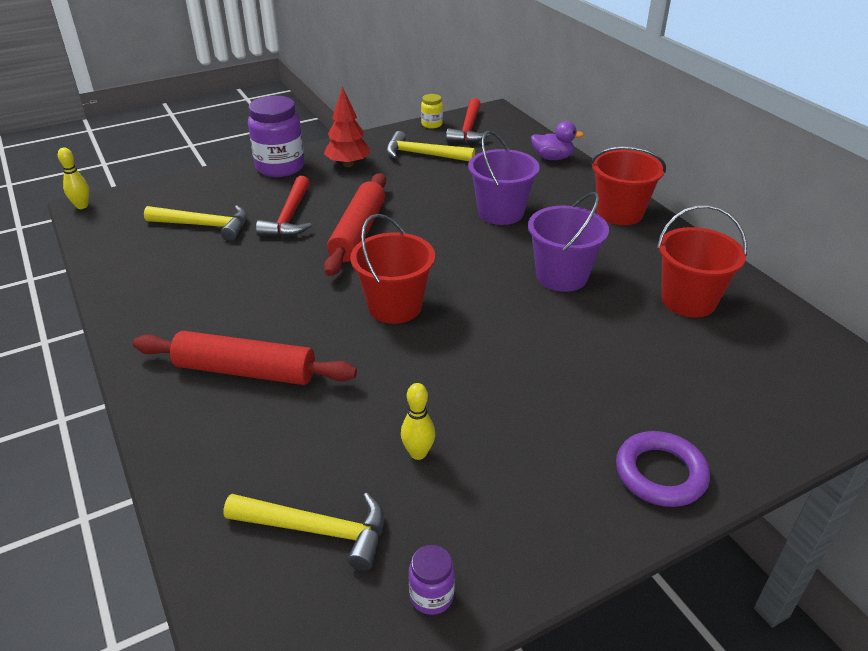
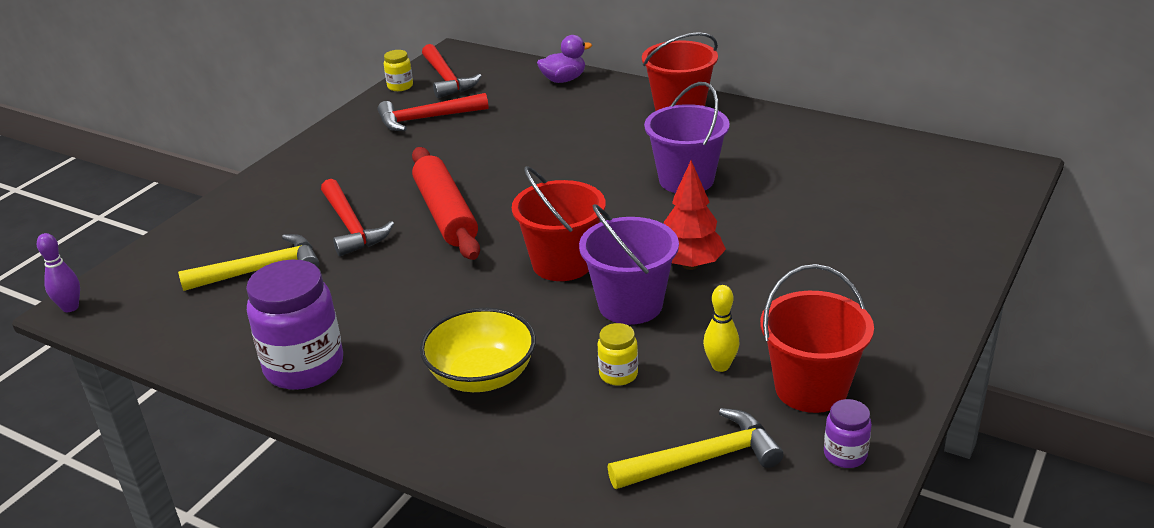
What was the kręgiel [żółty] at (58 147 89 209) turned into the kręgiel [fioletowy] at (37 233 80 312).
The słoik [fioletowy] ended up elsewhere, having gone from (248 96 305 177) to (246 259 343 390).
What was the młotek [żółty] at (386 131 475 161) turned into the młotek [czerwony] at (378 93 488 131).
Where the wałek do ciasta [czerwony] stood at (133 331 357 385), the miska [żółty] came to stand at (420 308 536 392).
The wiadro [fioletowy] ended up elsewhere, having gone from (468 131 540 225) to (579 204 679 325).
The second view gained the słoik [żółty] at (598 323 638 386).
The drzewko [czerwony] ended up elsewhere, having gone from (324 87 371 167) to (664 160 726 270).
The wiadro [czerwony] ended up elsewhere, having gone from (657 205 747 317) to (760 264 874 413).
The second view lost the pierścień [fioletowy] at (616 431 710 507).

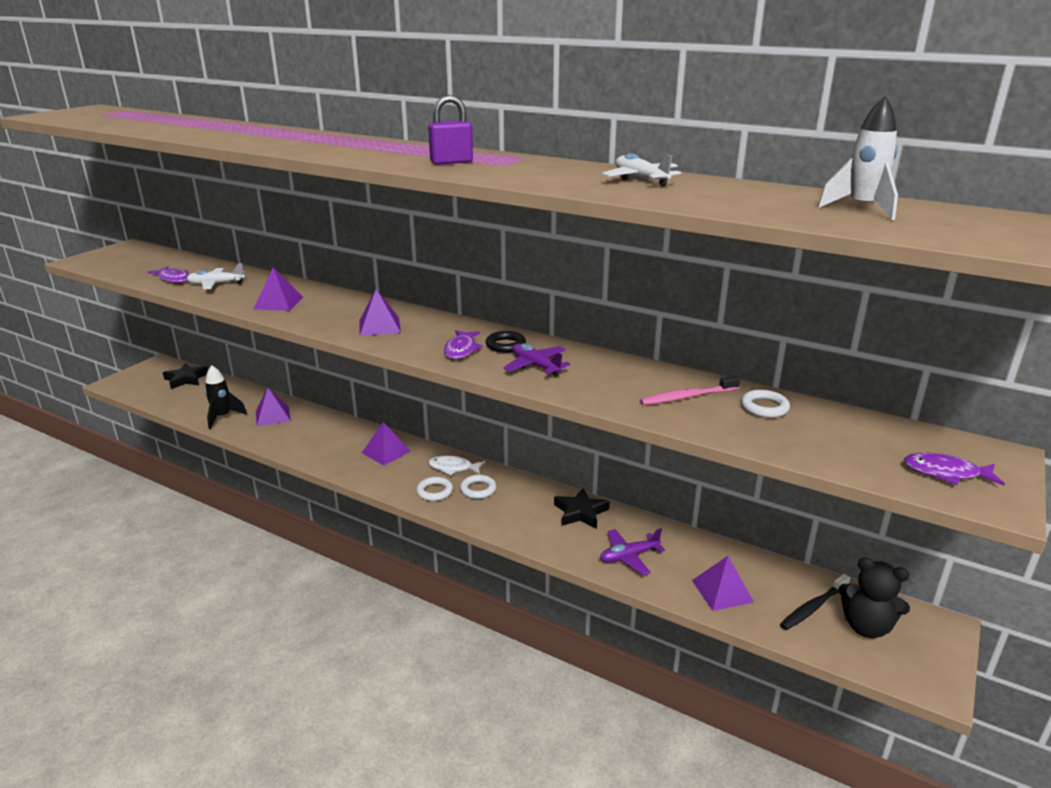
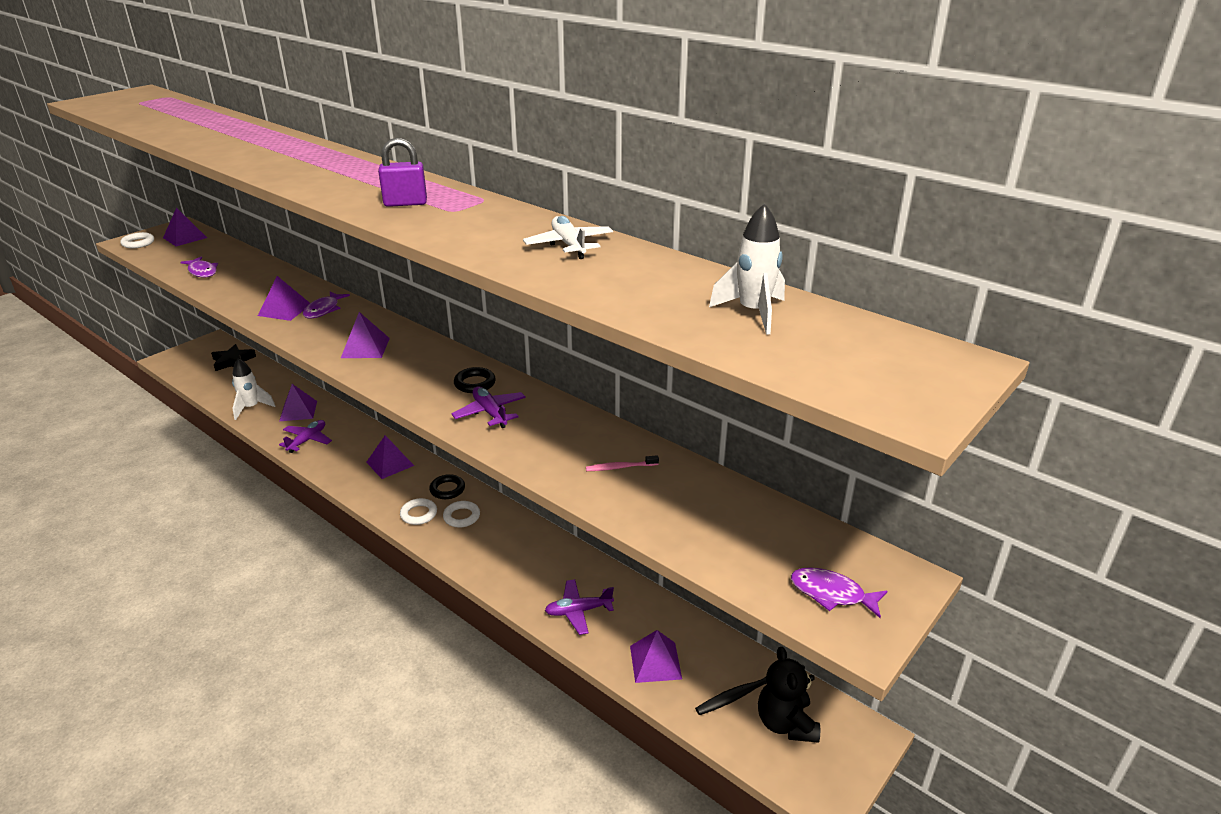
The pierścień [biały] ended up elsewhere, having gone from (741 390 790 418) to (120 232 154 248).
The second view gained the piramida [fioletowy] at (163 207 207 246).
What was the rakieta [czarny] at (205 365 247 429) turned into the rakieta [biały] at (232 358 275 420).
The second view gained the samolot [fioletowy] at (279 420 332 453).
The ryba [fioletowy] ended up elsewhere, having gone from (444 330 483 359) to (303 291 350 318).
Where the ryba [biały] stood at (428 455 485 476), the pierścień [czarny] came to stand at (429 474 465 499).
The size of the szczoteczka do zębów [różowy] at (640 376 740 405) changed by a factor of 0.65.
The miś [czarny] at (838 557 910 638) ended up facing another way, 45 degrees clockwise from before.
The second view lost the samolot [biały] at (187 263 245 289).
The second view lost the gwiazda [czarny] at (554 488 610 529).

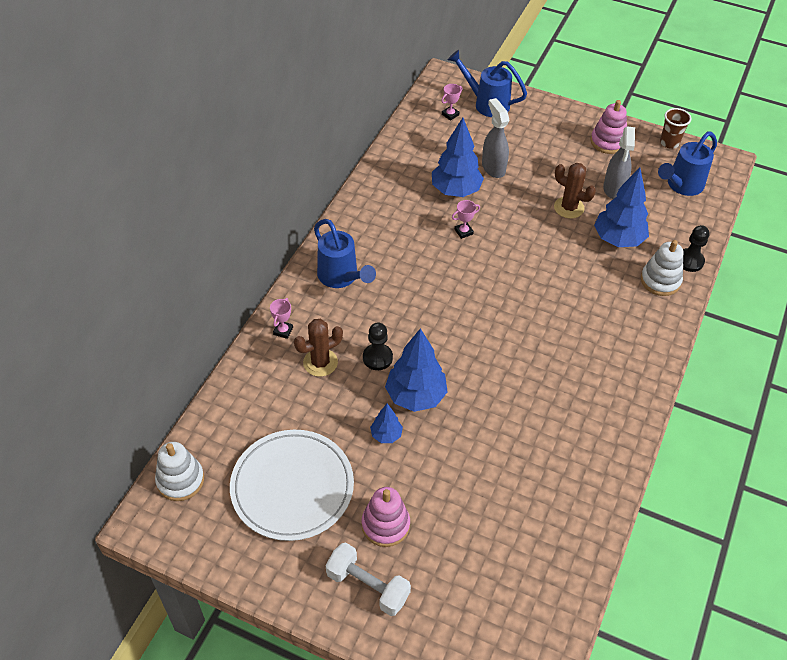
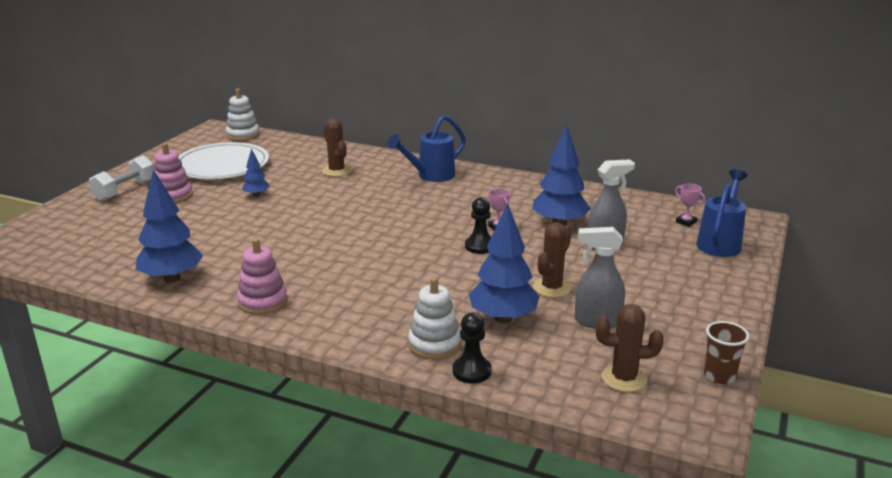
The drzewko [niebieski] ended up elsewhere, having gone from (385 328 448 412) to (136 169 203 283).
The zabawka nakładanka [różowy] ended up elsewhere, having gone from (591 100 627 154) to (237 238 287 315).
The pionek [czarny] ended up elsewhere, having gone from (363 323 393 370) to (465 197 491 254).
Where the konewka [niebieski] stood at (658 131 717 196), the kaktus [brązowy] came to stand at (596 304 664 392).
The second view lost the puchar [różowy] at (270 298 293 339).

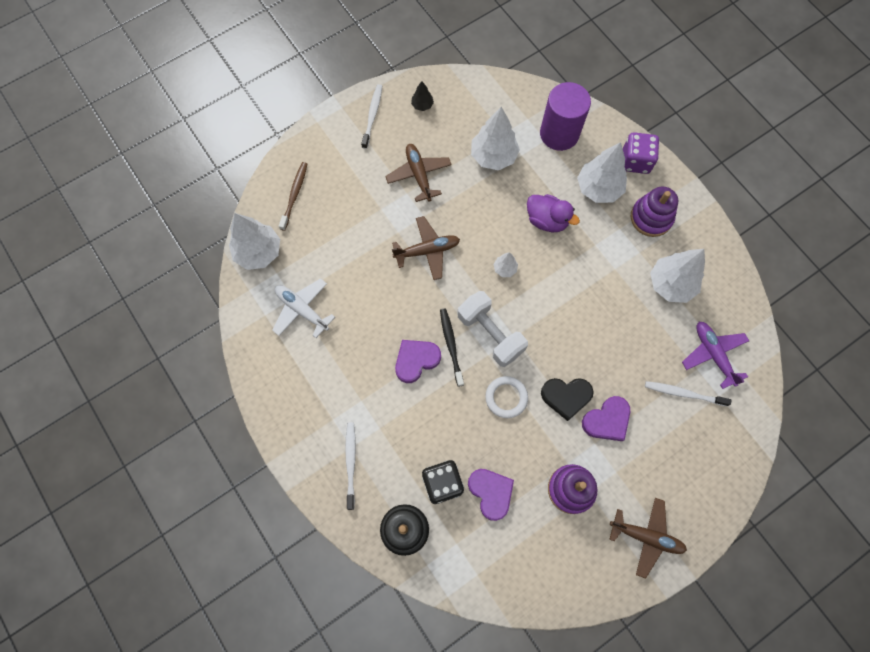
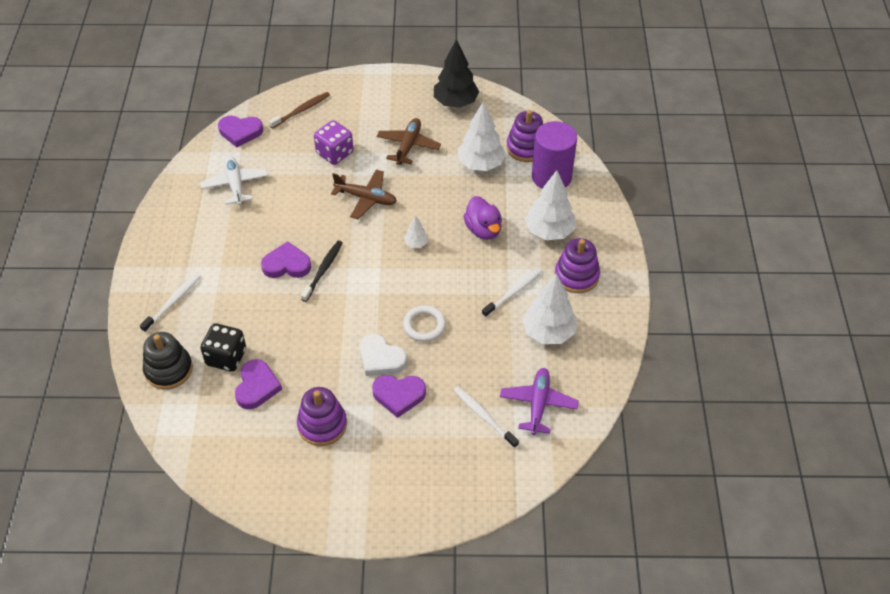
Where the drzewko [biały] stood at (229 213 280 270), the serce [fioletowy] came to stand at (218 116 263 147).
The kostka do gry [fioletowy] ended up elsewhere, having gone from (623 132 659 174) to (314 120 354 165).
What was the serce [czarny] at (541 378 594 421) turned into the serce [biały] at (360 334 407 376).
The pierścień [biały] ended up elsewhere, having gone from (485 376 528 418) to (403 305 446 342).
The size of the drzewko [czarny] at (411 81 434 111) changed by a factor of 2.09.
The szczoteczka do zębów [biały] ended up elsewhere, having gone from (361 84 382 149) to (482 268 543 317).
The second view gained the zabawka nakładanka [fioletowy] at (506 110 543 162).
The second view lost the hantel [biały] at (458 291 528 367).
The second view lost the samolot [brązowy] at (609 498 687 579).

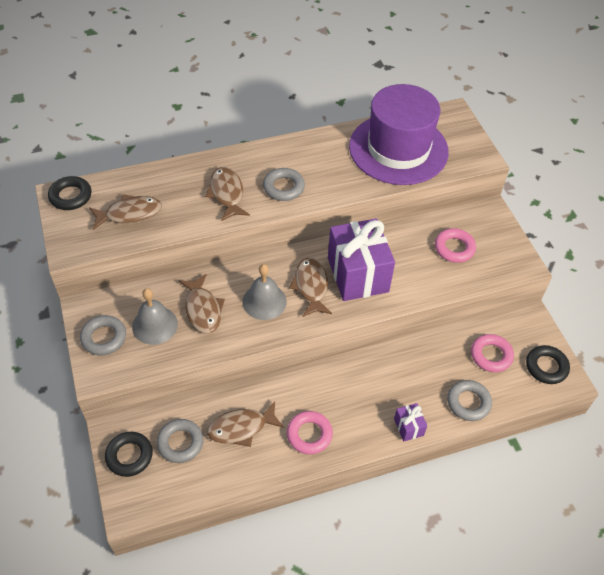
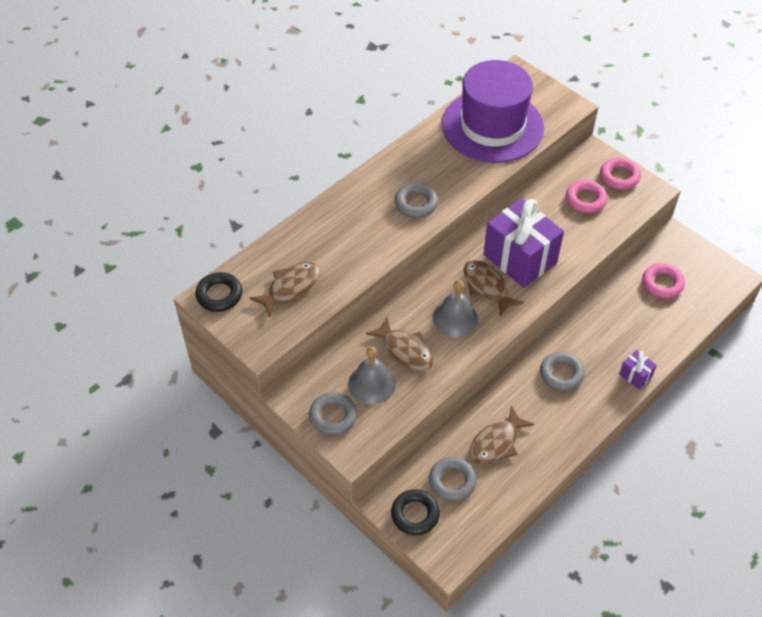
The pierścień [szary] ended up elsewhere, having gone from (447 380 492 421) to (540 352 585 391).
The pierścień [różowy] ended up elsewhere, having gone from (287 411 333 454) to (600 158 641 190).
The second view lost the ryba [brązowy] at (205 167 250 221).
The second view lost the pierścień [czarny] at (526 345 570 384).

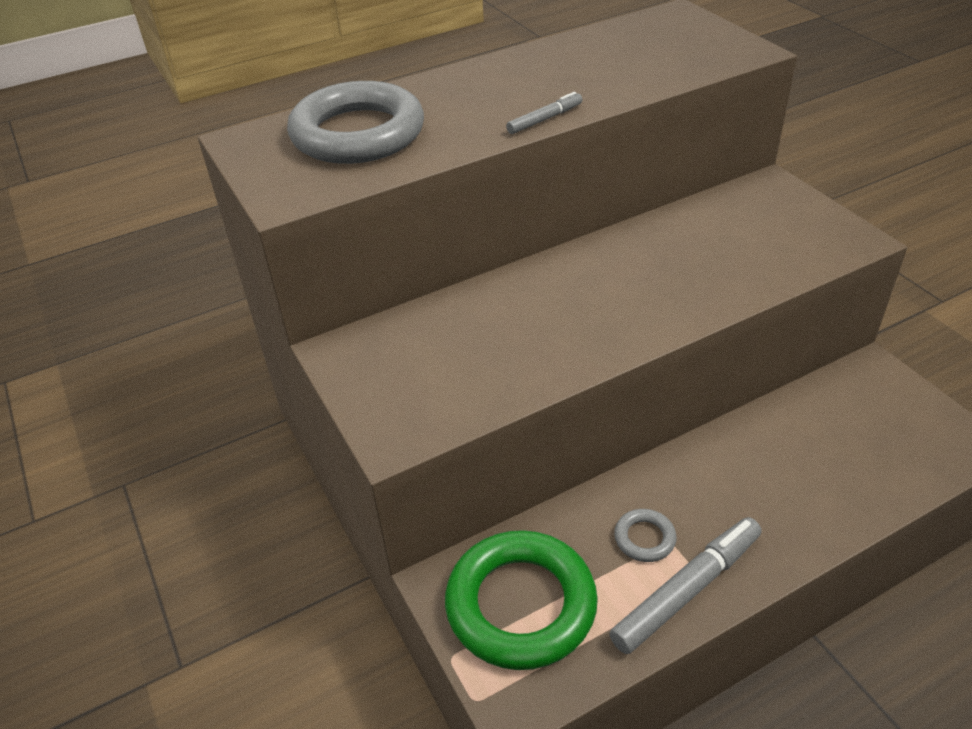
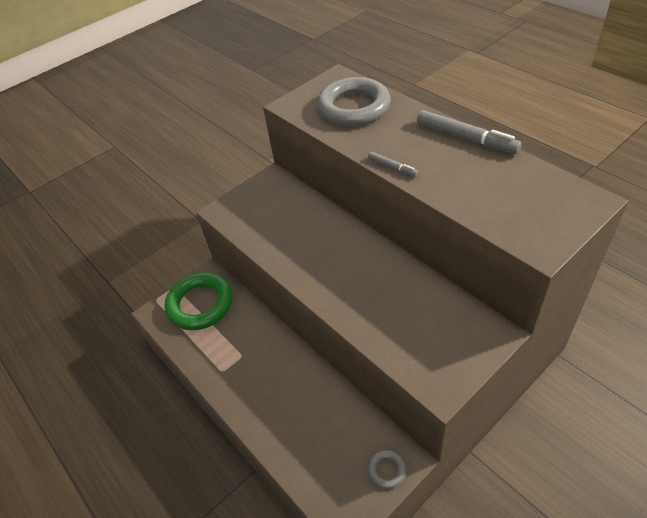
The pierścień [szary] ended up elsewhere, having gone from (614 509 677 562) to (368 450 406 489).
The flamaster [szary] ended up elsewhere, having gone from (609 517 762 654) to (417 110 522 154).

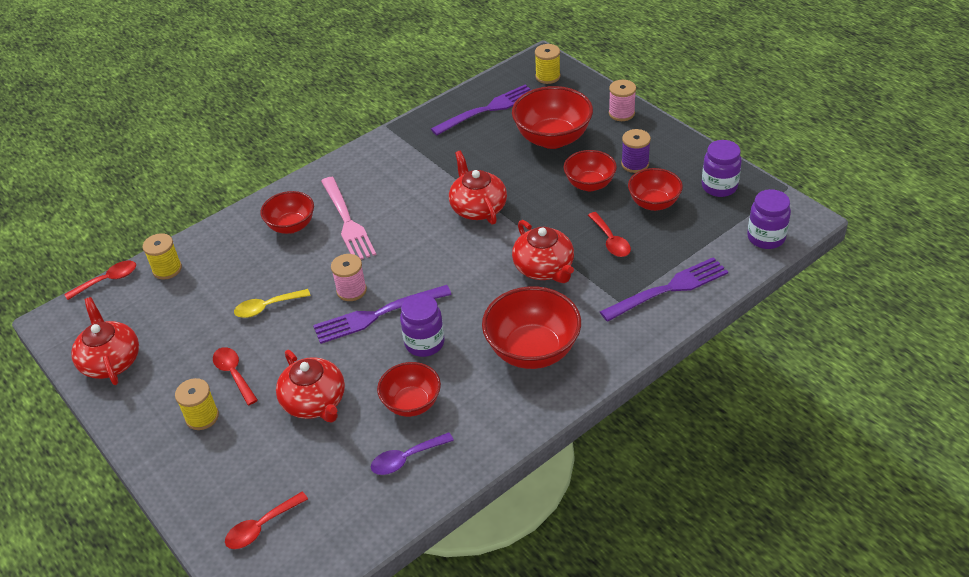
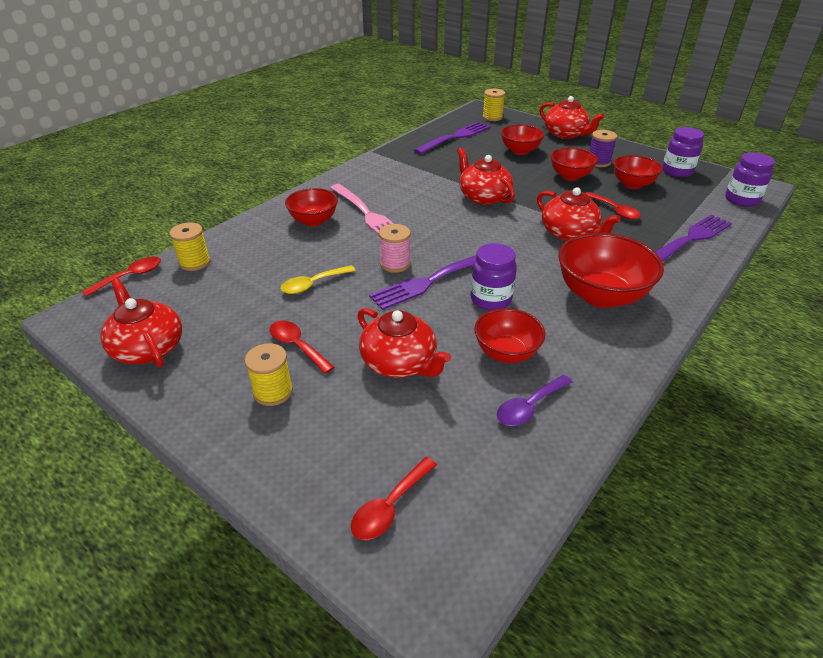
The size of the miska [czerwony] at (512 86 593 149) changed by a factor of 0.63.
Where the szpulka [różowy] stood at (609 80 636 121), the imbryk [czerwony] came to stand at (539 96 605 139).

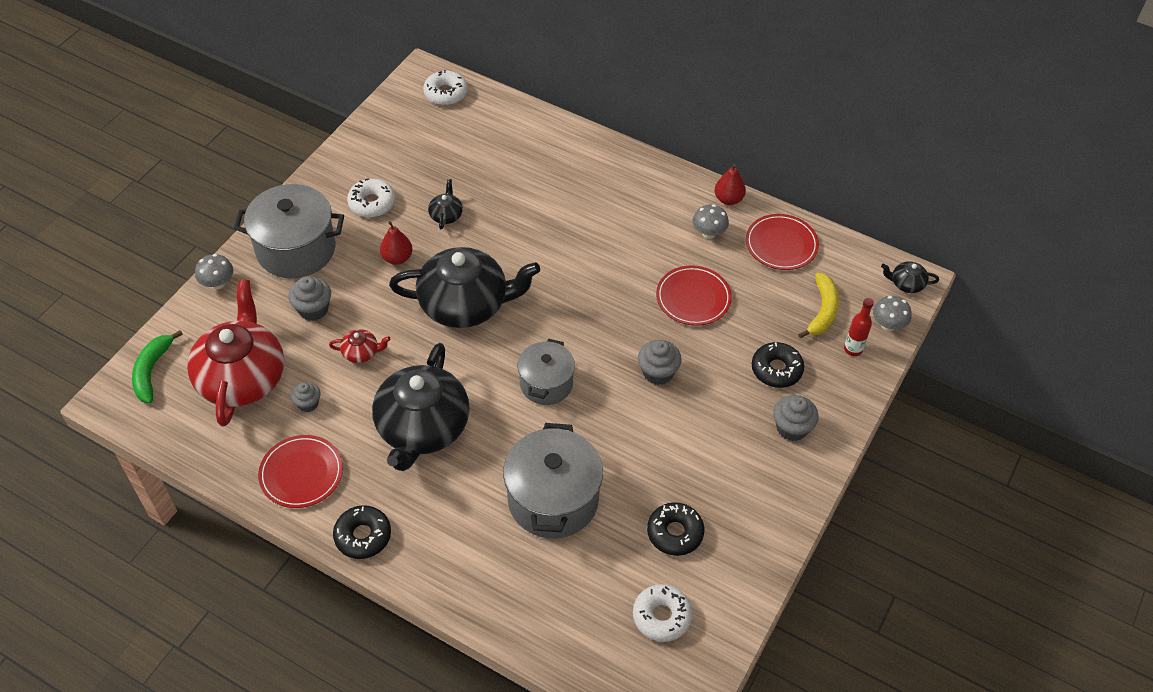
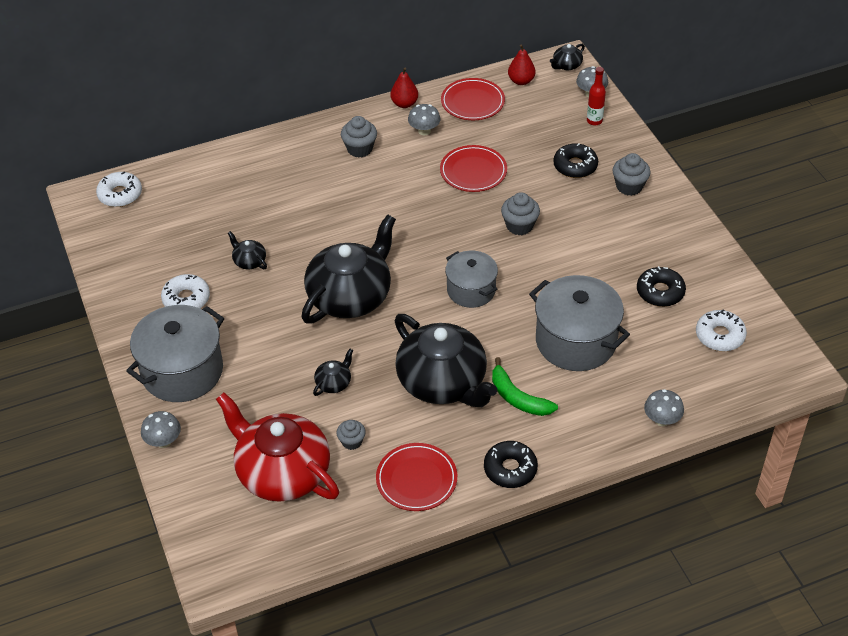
What was the imbryk [czerwony] at (329 329 391 363) turned into the imbryk [czarny] at (313 349 353 396).
The muffinka [szary] ended up elsewhere, having gone from (288 276 331 321) to (341 116 377 158).
The banan [zielony] ended up elsewhere, having gone from (132 330 183 403) to (492 357 558 416).
The gruszka [czerwony] ended up elsewhere, having gone from (380 221 413 265) to (508 44 536 85).
The second view gained the grzyb [szary] at (644 389 684 426).
The second view lost the banan [żółty] at (798 273 839 338).

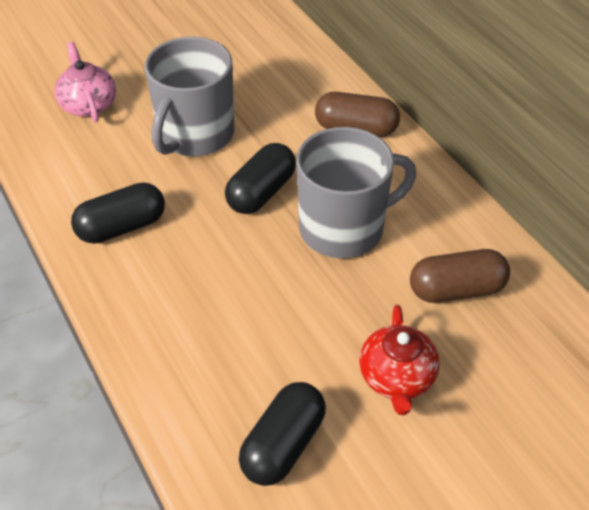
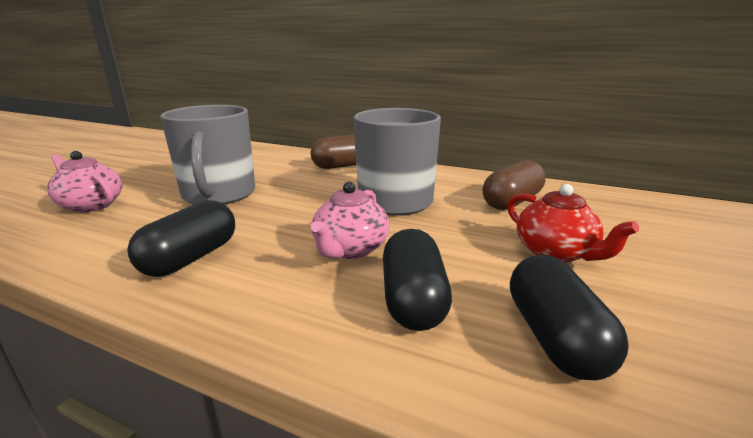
The second view gained the imbryk [różowy] at (311 182 389 259).
The kapsułka [czarny] ended up elsewhere, having gone from (225 143 296 214) to (383 229 452 331).

